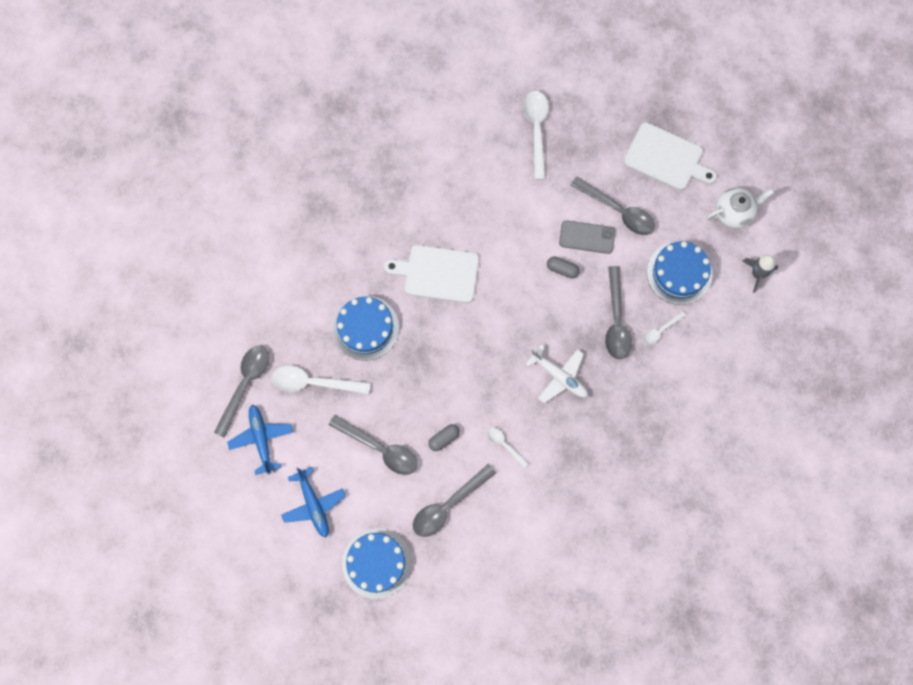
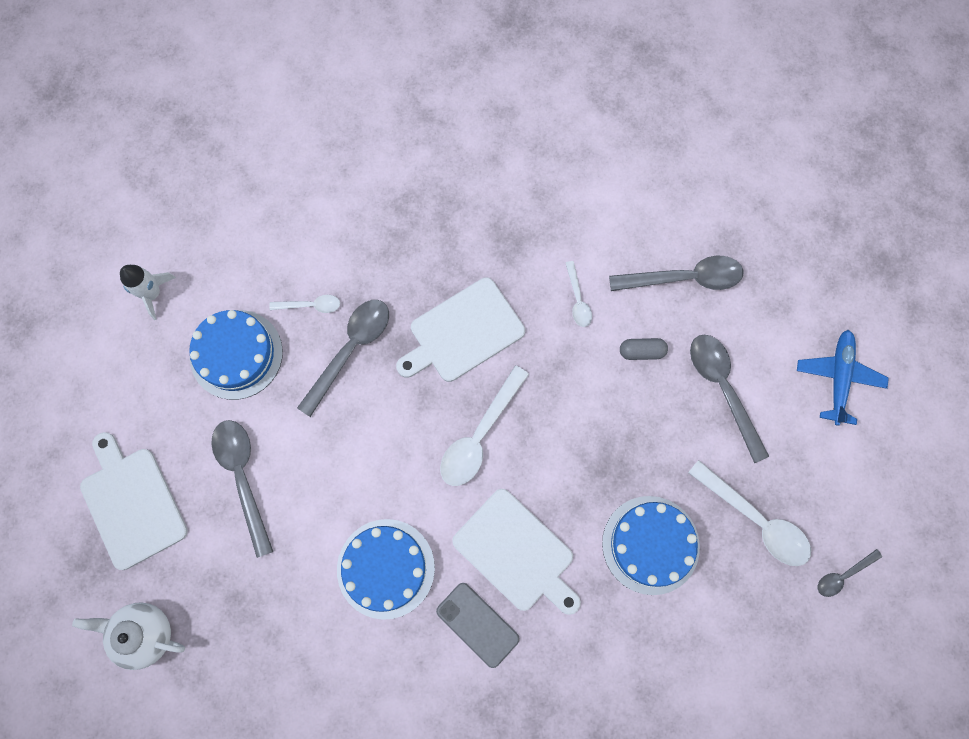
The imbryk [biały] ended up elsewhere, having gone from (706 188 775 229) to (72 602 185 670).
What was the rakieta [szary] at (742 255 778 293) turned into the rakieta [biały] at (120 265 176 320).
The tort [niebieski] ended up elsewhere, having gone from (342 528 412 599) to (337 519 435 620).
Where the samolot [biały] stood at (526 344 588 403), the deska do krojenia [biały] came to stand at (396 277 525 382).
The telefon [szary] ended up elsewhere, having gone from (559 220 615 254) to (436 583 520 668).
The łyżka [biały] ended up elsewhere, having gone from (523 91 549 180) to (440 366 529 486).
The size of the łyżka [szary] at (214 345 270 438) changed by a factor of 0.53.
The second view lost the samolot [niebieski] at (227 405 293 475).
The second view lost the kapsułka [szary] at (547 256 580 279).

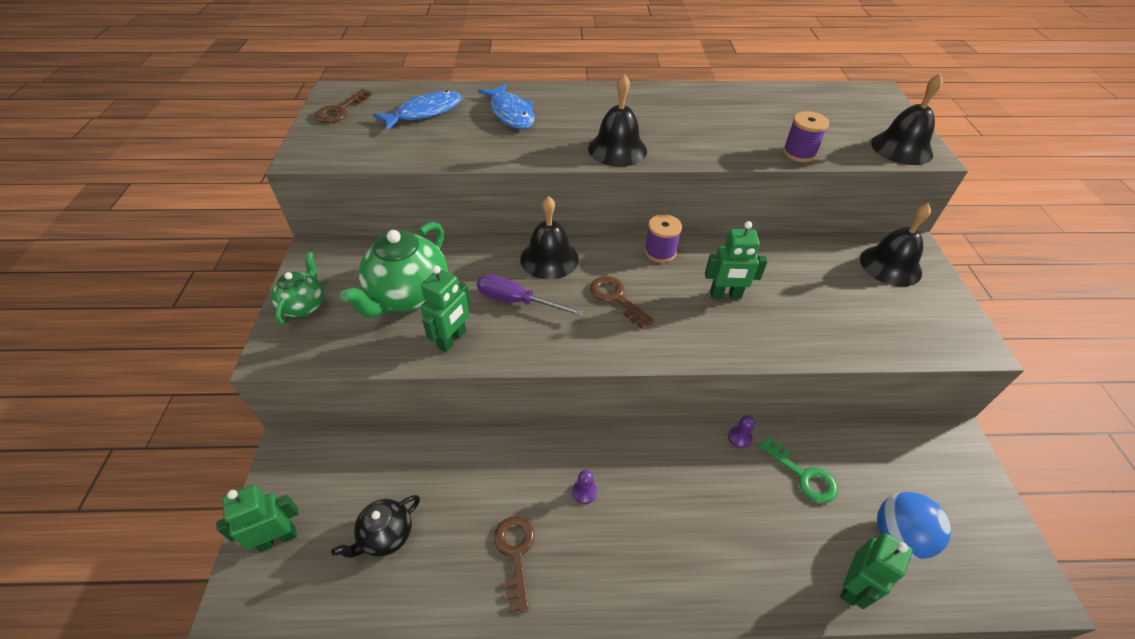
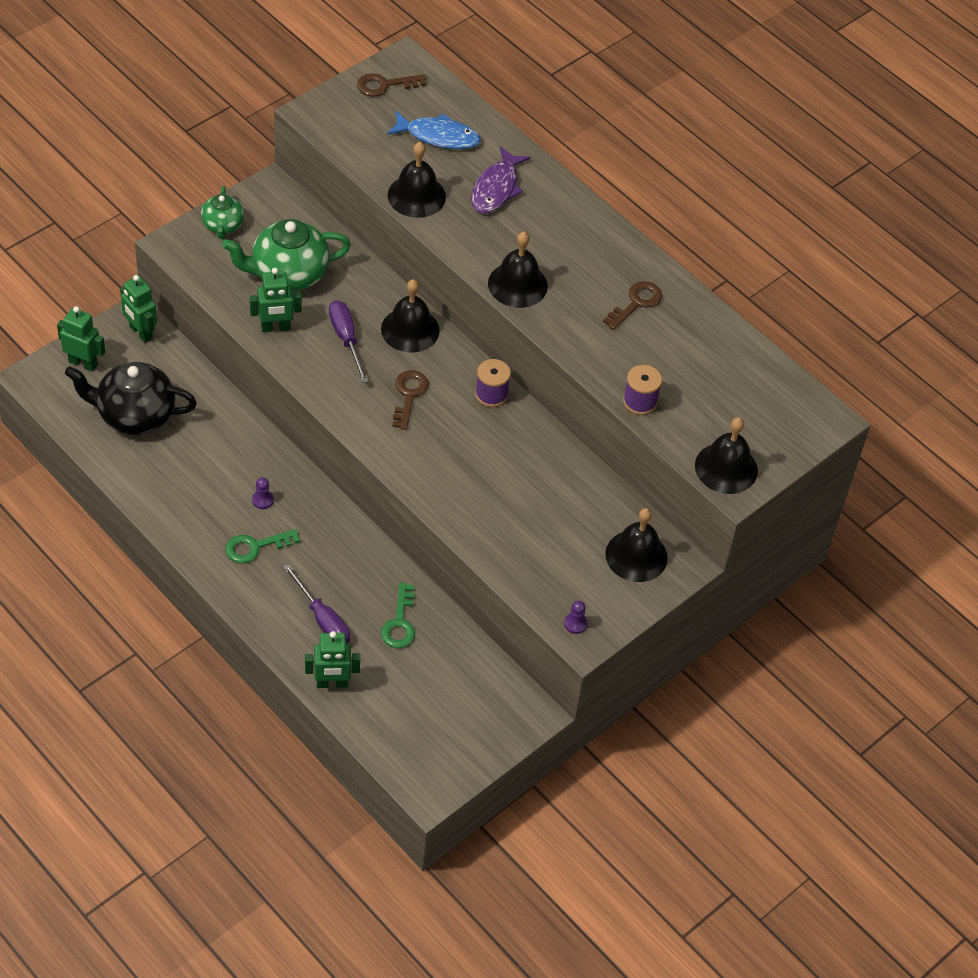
The size of the imbryk [czarny] at (331 495 420 558) changed by a factor of 1.77.
The robot [zielony] ended up elsewhere, having gone from (705 221 768 299) to (120 275 157 343).
The imbryk [zielony] at (271 252 324 324) ended up facing another way, 120 degrees clockwise from before.
The second view gained the klucz [zielony] at (225 529 300 563).
The second view gained the śrubokręt [fioletowy] at (283 564 350 644).
The second view gained the dzwonek [czarny] at (388 142 446 218).
What was the ryba [niebieski] at (478 84 534 129) turned into the ryba [fioletowy] at (471 146 531 213).
The pionek [fioletowy] ended up elsewhere, having gone from (728 415 755 449) to (564 601 587 634).
The klucz [brązowy] ended up elsewhere, having gone from (494 517 534 613) to (603 281 662 330).
The second view lost the piłka [niebieski] at (877 492 951 559).

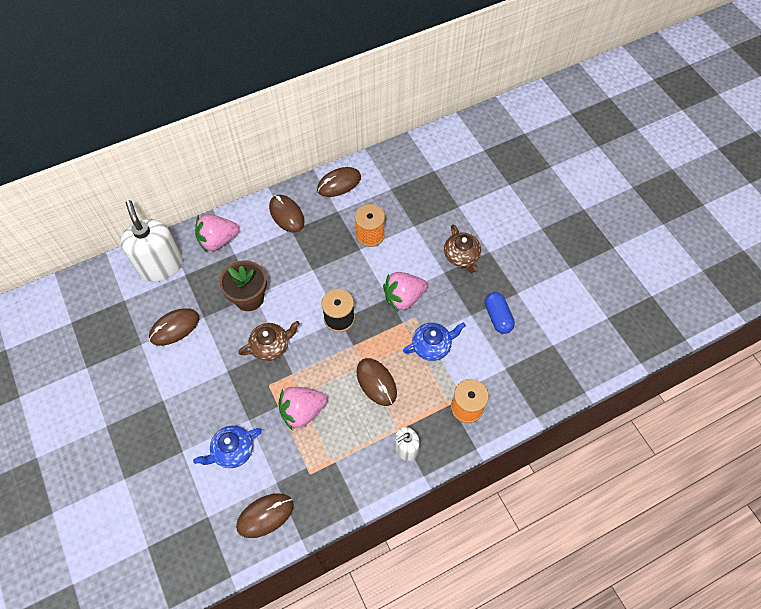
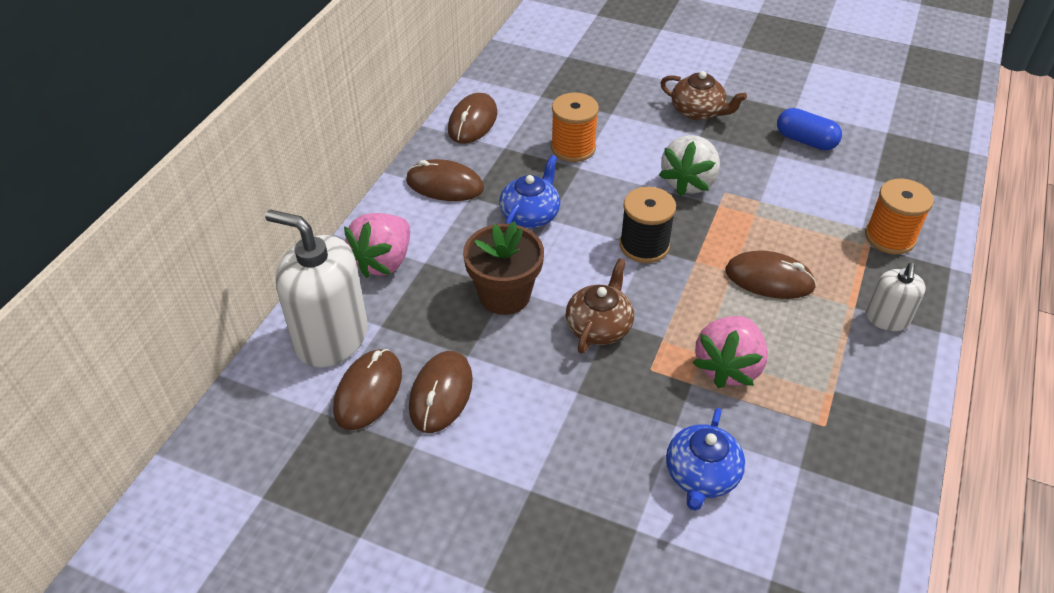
The myszka [brązowy] ended up elsewhere, having gone from (236 493 294 538) to (333 349 402 430).
The imbryk [niebieski] ended up elsewhere, having gone from (403 323 466 361) to (499 155 560 228).
What was the truskawka [różowy] at (383 272 428 311) turned into the truskawka [biały] at (659 135 720 196).

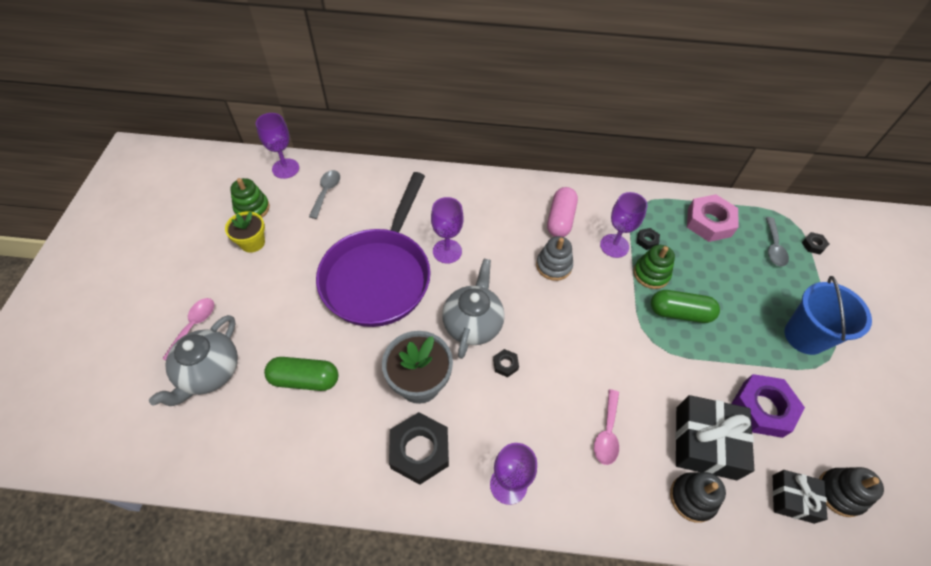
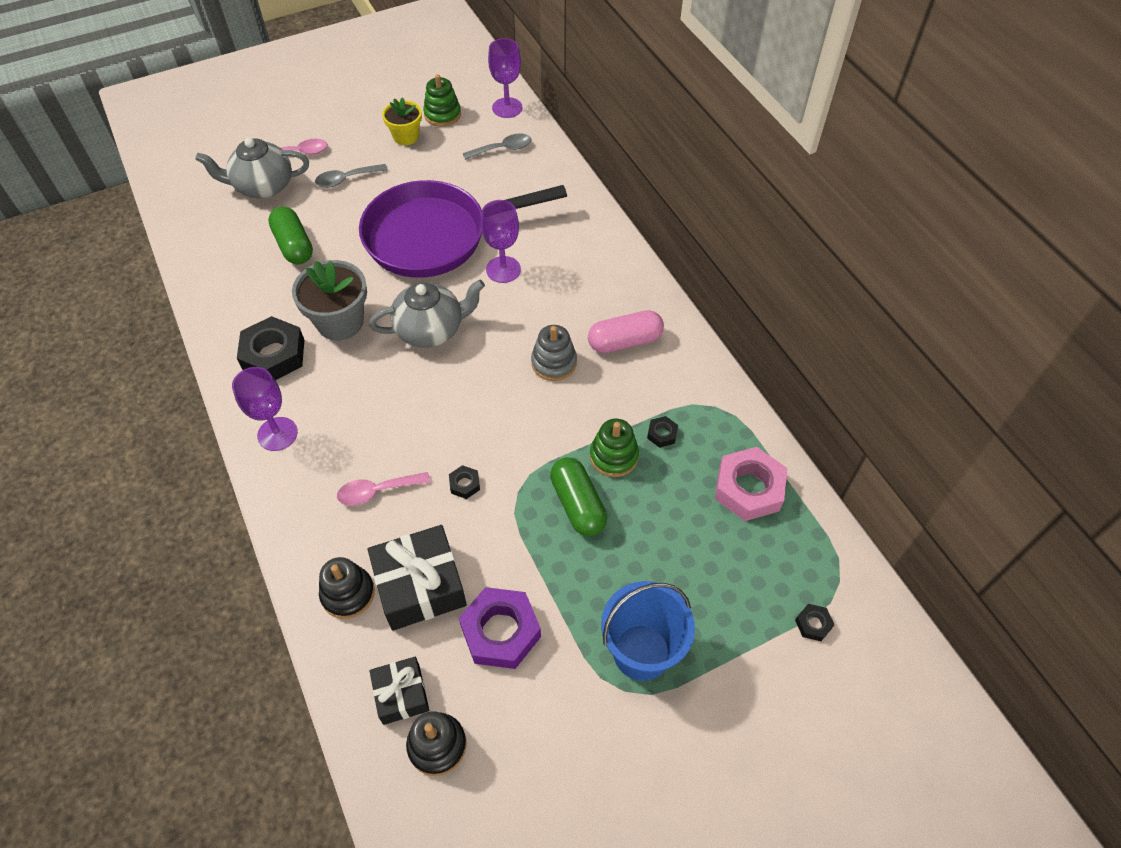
The łyżka [szary] ended up elsewhere, having gone from (766 217 789 267) to (315 164 388 188).
The nakrętka [czarny] ended up elsewhere, having gone from (493 349 519 377) to (449 465 480 499).
The second view lost the kielich [fioletowy] at (600 192 648 258).

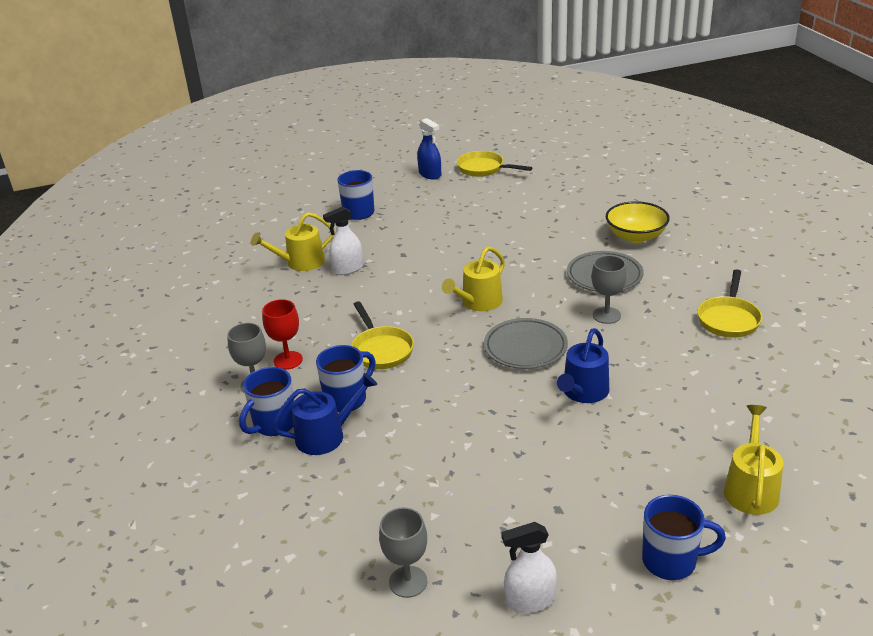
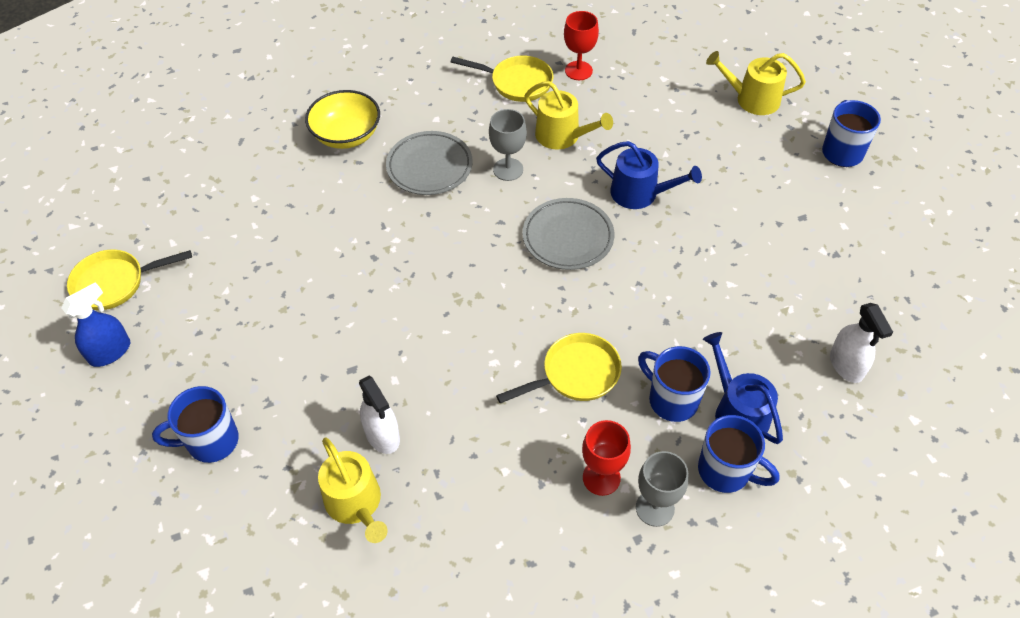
The patelnia [żółty] at (457 151 533 177) ended up facing another way, 45 degrees clockwise from before.
The konewka [żółty] ended up elsewhere, having gone from (442 246 505 311) to (524 81 613 150).
The second view gained the kielich [czerwony] at (564 11 599 80).
The spryskiwacz [biały] ended up elsewhere, having gone from (501 522 557 613) to (830 303 893 383).
The second view lost the kielich [szary] at (379 507 427 598).

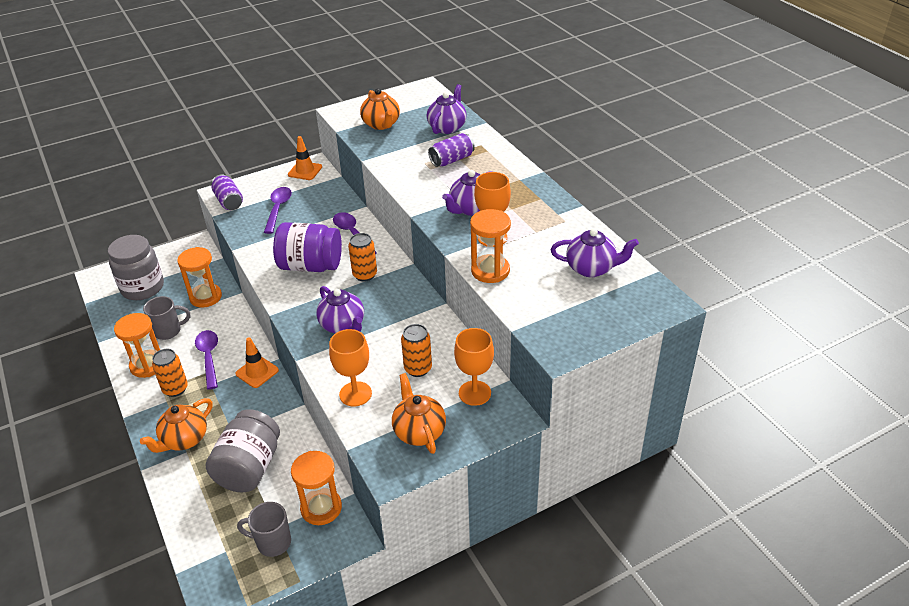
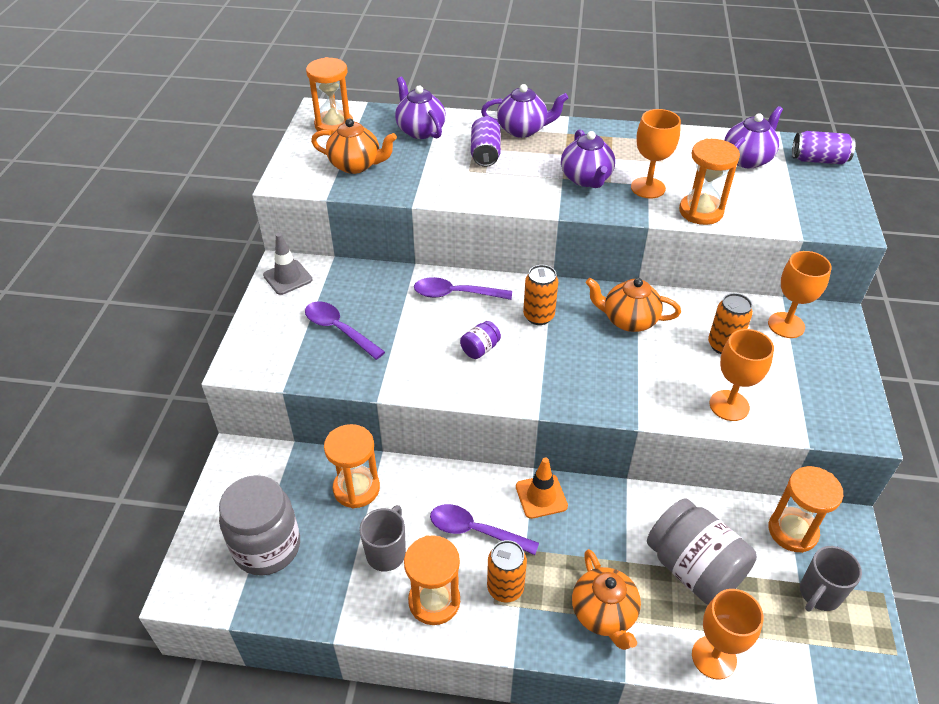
What was the pachołek [pomarańczowy] at (288 136 322 180) turned into the pachołek [szary] at (263 233 312 295).
The second view gained the klepsydra [pomarańczowy] at (306 57 353 135).
The size of the słoik [fioletowy] at (273 222 342 272) changed by a factor of 0.44.
The imbryk [fioletowy] ended up elsewhere, having gone from (316 286 364 333) to (481 84 568 138).
The imbryk [pomarańczowy] ended up elsewhere, having gone from (392 373 446 454) to (586 278 681 332).
The second view gained the kielich [pomarańczowy] at (692 589 764 679).
The puszka [fioletowy] ended up elsewhere, having gone from (211 174 243 210) to (792 131 856 164).

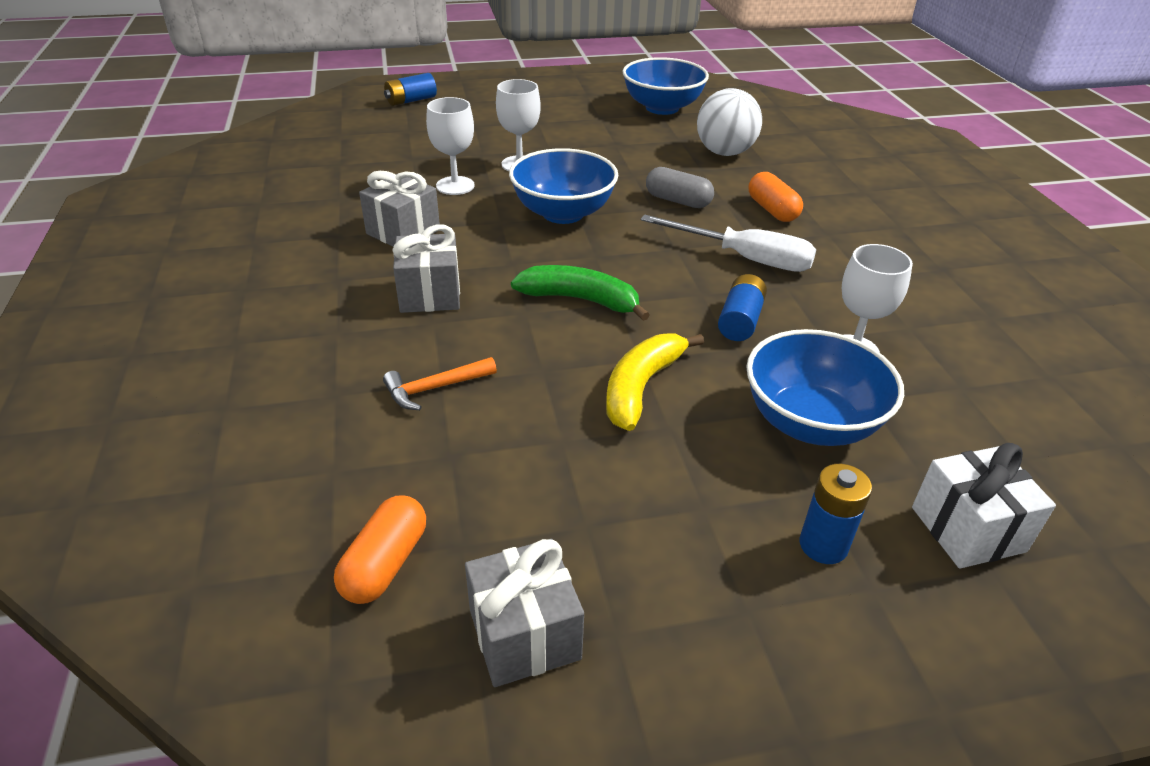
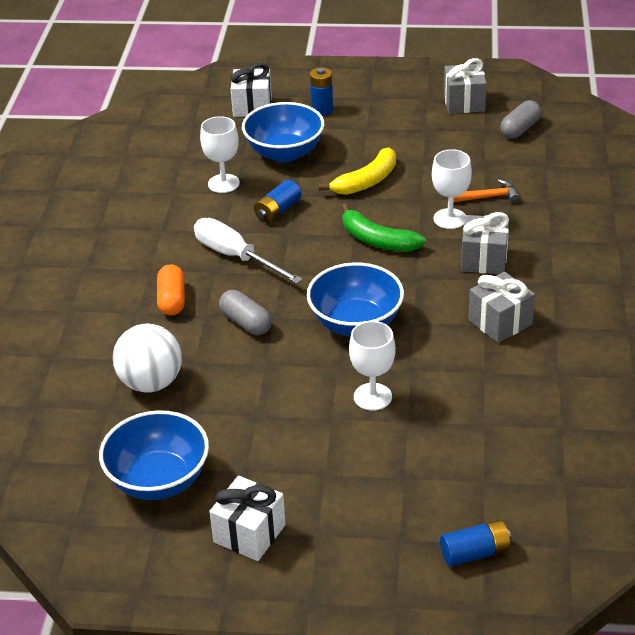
The second view gained the prezent [biały] at (209 476 286 561).
The kielich [biały] ended up elsewhere, having gone from (426 97 475 195) to (432 149 472 229).
What was the kapsułka [pomarańczowy] at (334 496 426 604) turned into the kapsułka [szary] at (500 100 541 139).

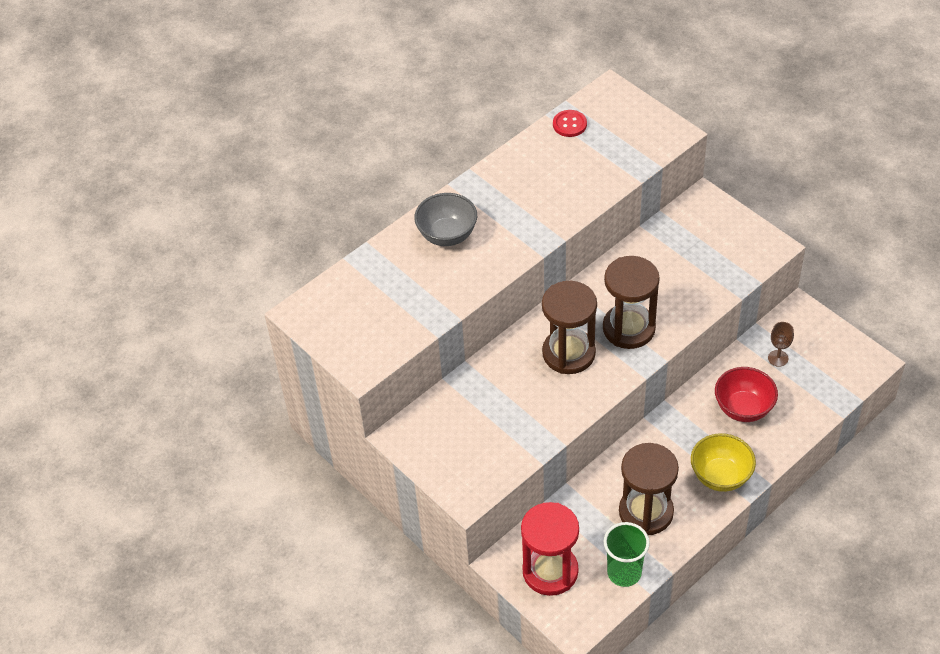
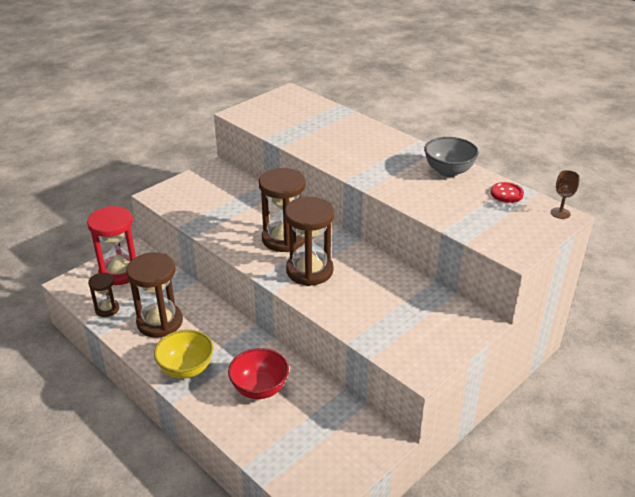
Where the szklanka [zielony] stood at (604 522 650 587), the klepsydra [brązowy] came to stand at (88 272 120 317).
The miska [szary] ended up elsewhere, having gone from (414 193 477 246) to (424 137 479 177).
The kielich [brązowy] ended up elsewhere, having gone from (768 322 794 367) to (551 170 580 219).

